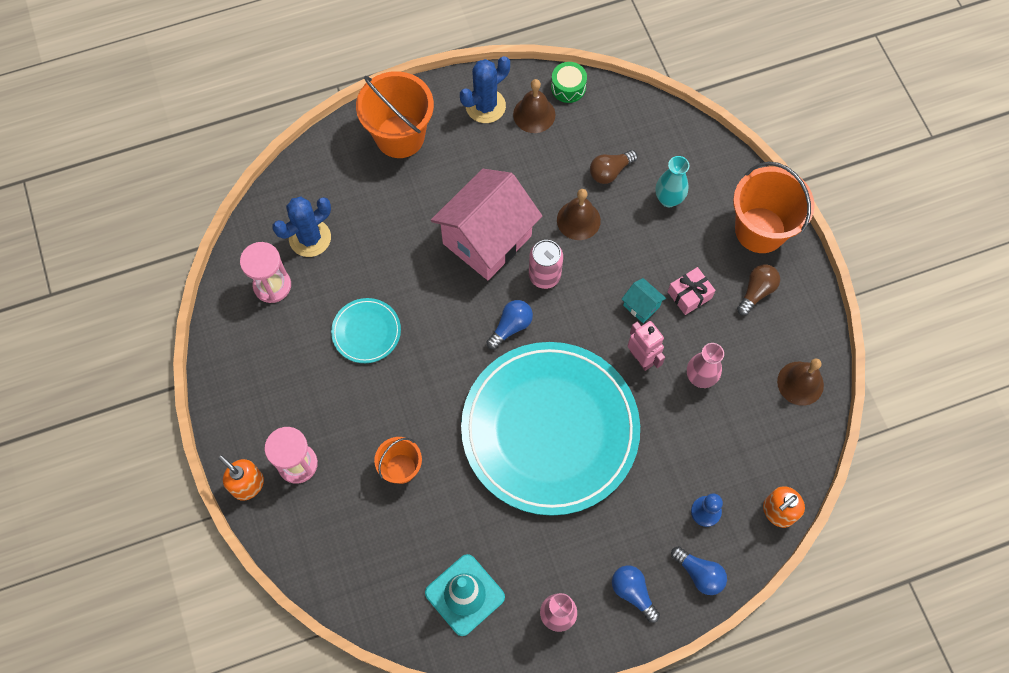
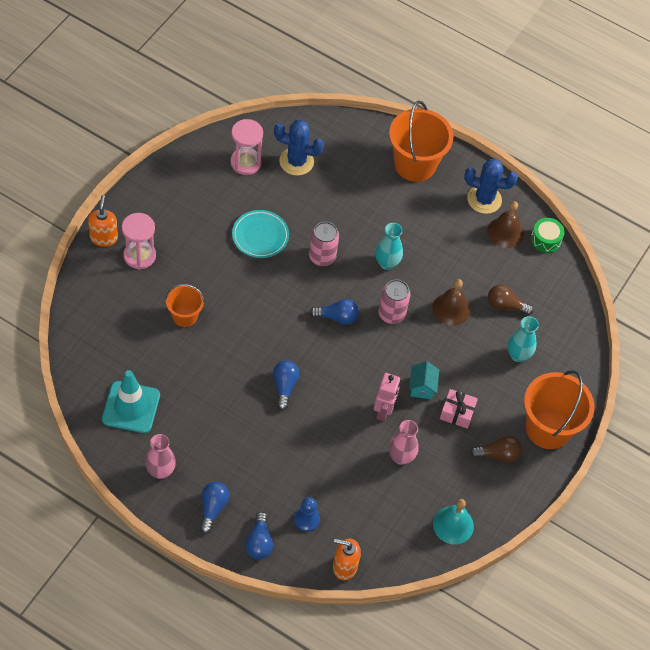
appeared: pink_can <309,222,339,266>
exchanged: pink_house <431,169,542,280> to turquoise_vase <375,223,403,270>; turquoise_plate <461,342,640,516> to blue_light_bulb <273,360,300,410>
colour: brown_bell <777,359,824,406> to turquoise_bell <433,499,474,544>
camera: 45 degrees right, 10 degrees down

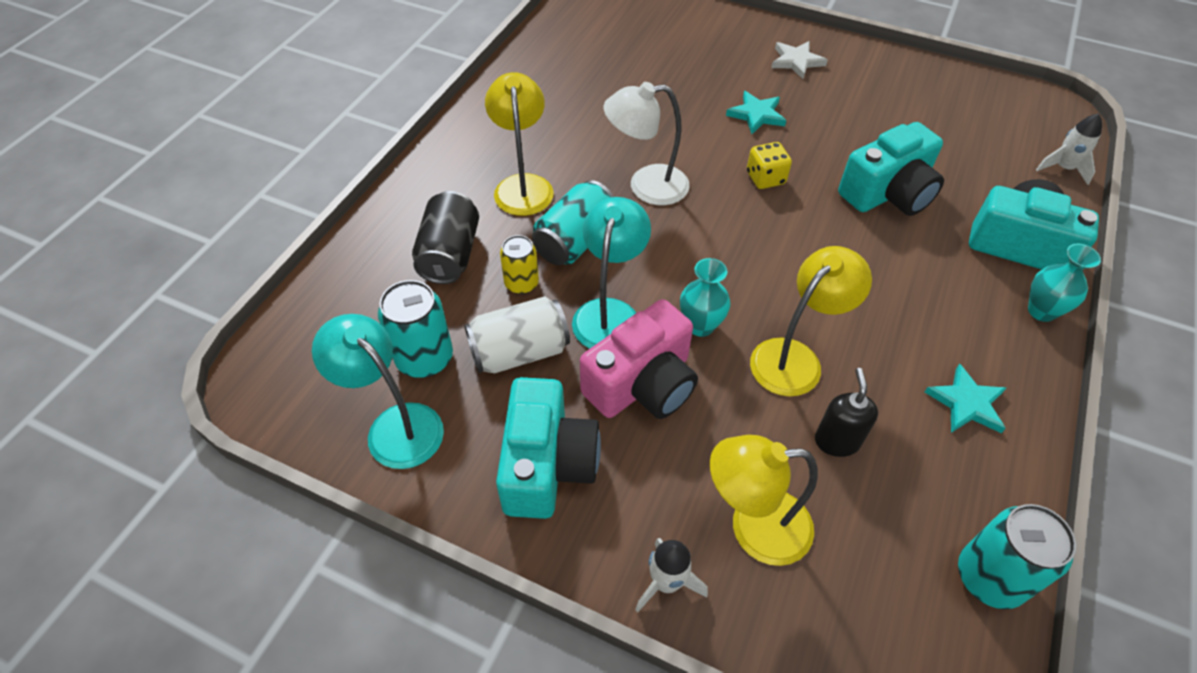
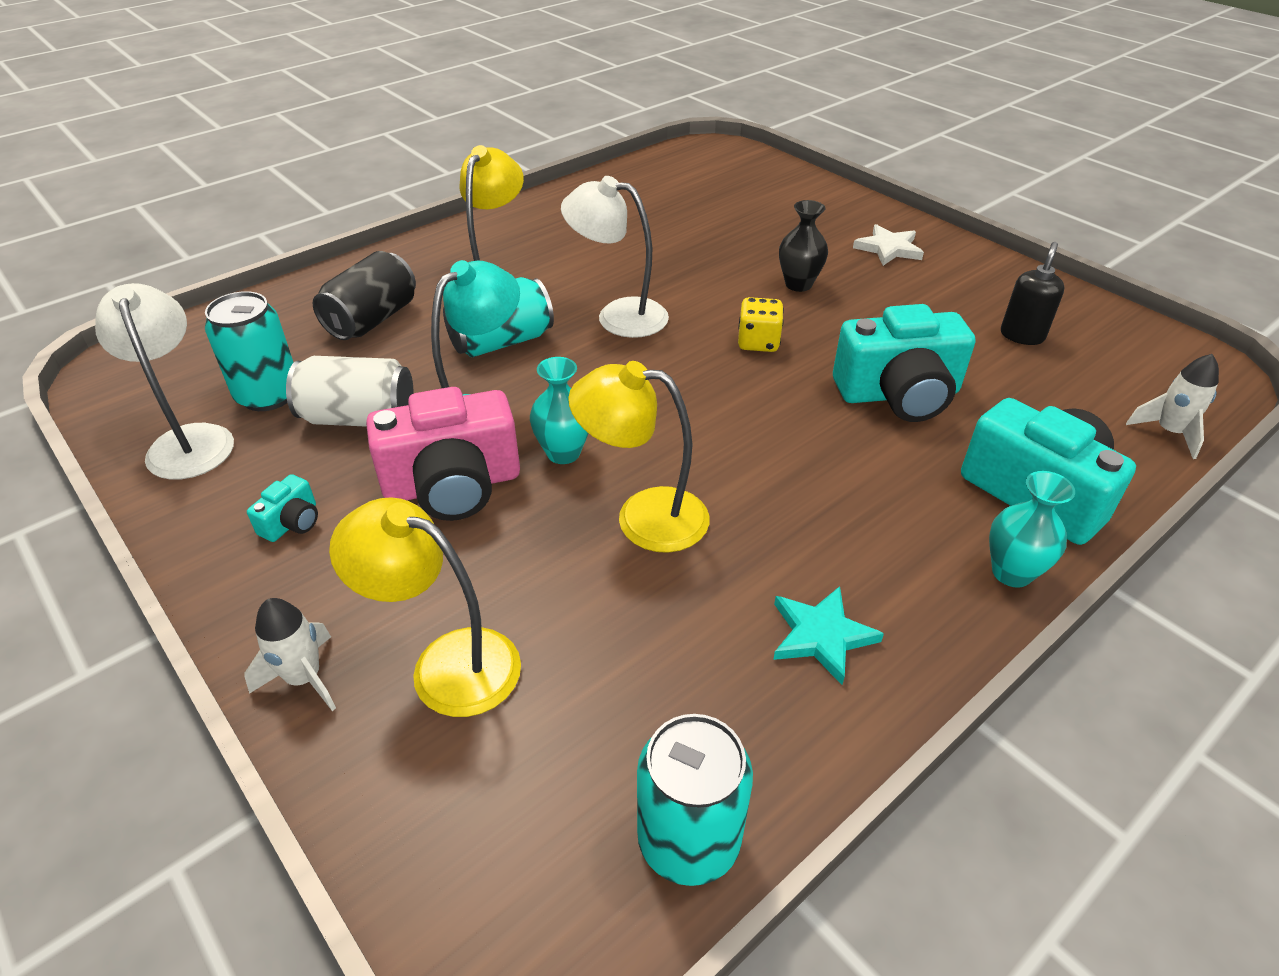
missing: yellow_can <500,235,539,294>
relocated: black_soap_dispenser <815,368,878,457> to <1001,242,1064,345>
exchanged: turquoise_star <726,91,786,134> to black_vase <779,200,828,292>
colour: turquoise_lamp <312,314,444,469> to white_lamp <95,283,234,480>
spun: yellow_lamp <750,246,872,397> = <568,361,709,553> 150 degrees counterclockwise
size: turquoise_camera <496,377,601,519> = <247,474,318,542> x0.43
camera: 25 degrees right, 10 degrees down

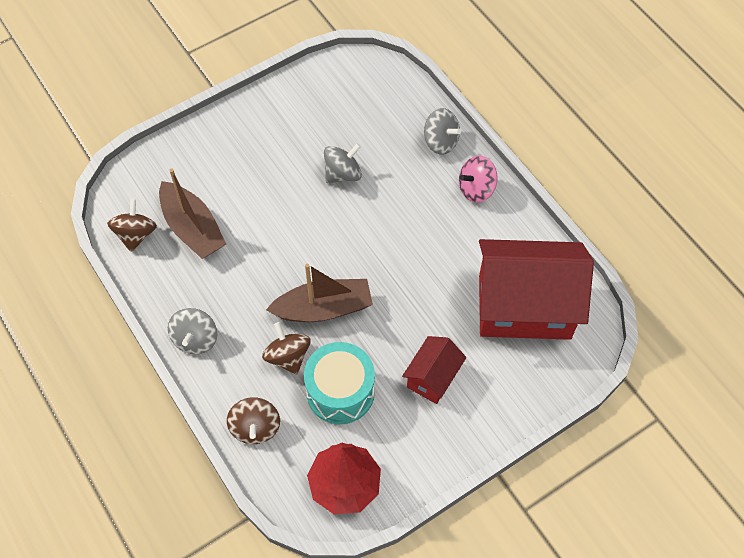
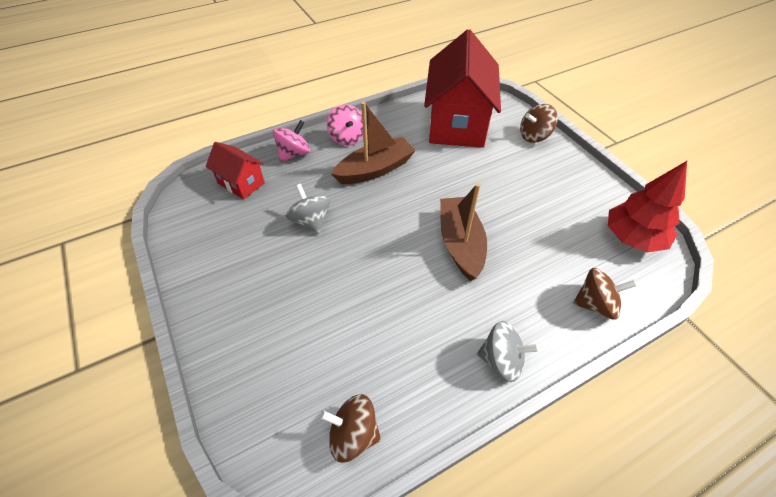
missing: turquoise_drum <304,342,375,424>
relocated: brown_boat <159,169,226,259> to <331,102,416,184>; brown_spinning_top <262,322,311,375> to <520,104,558,143>; red_house <402,336,466,404> to <206,142,265,199>
colour: grey_spinning_top <424,108,461,155> to pink_spinning_top <273,120,310,162>
camera: 85 degrees left, 10 degrees down

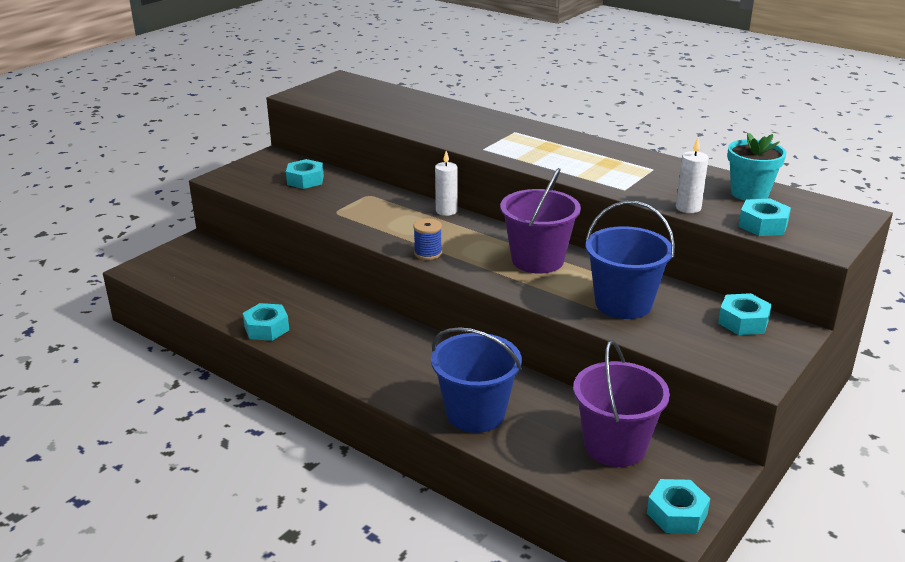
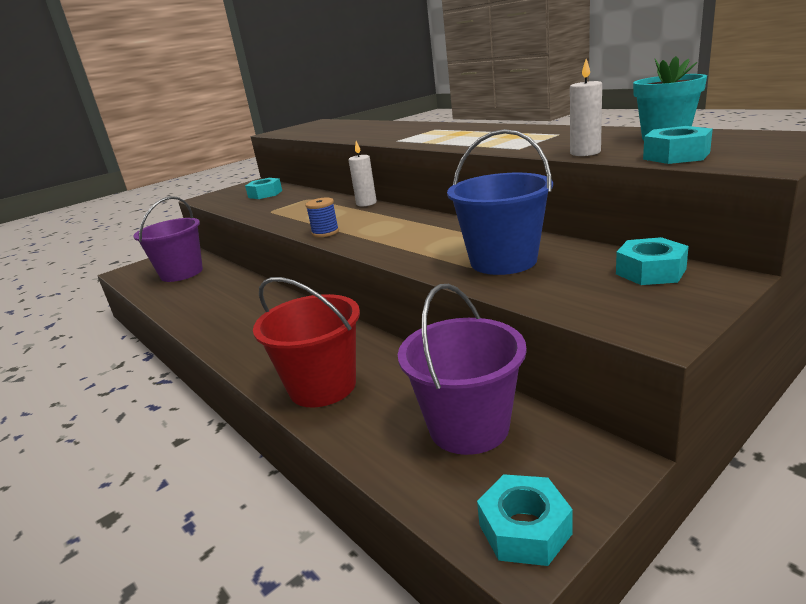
missing: turquoise_nut <243,303,289,341>
relocated: purple_bucket <500,168,581,274> to <133,196,203,282>
colour: blue_bucket <431,327,522,433> to red_bucket <253,277,360,408>
camera: 15 degrees right, 5 degrees down

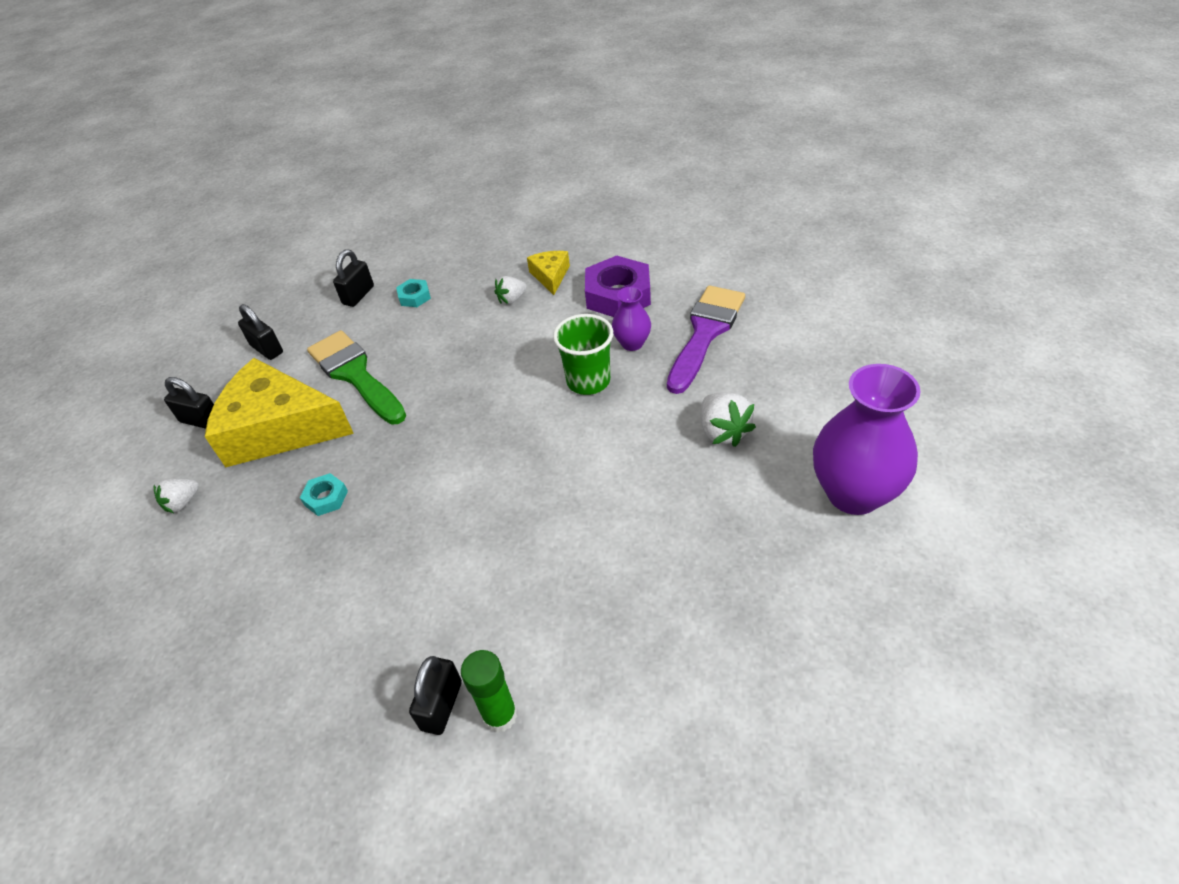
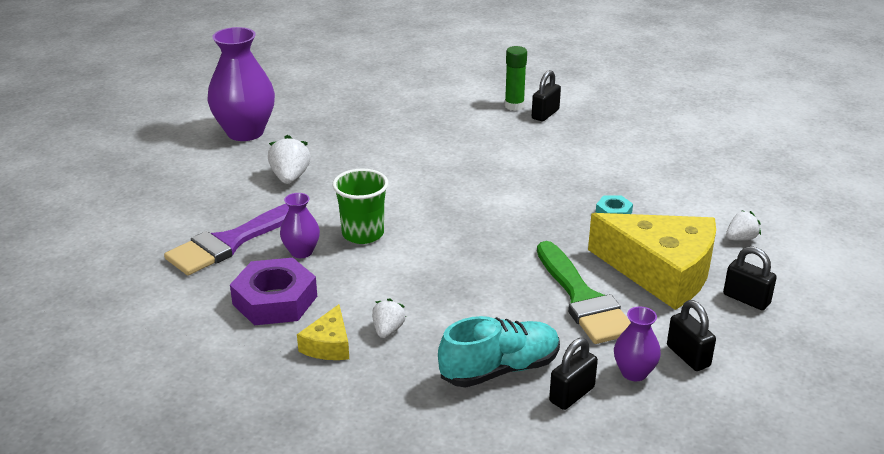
appeared: purple_vase <614,307,661,381>
exchanged: turquoise_nut <396,279,431,307> to turquoise_shoe <438,316,560,387>
spun: white_strawberry <494,276,527,304> = <372,298,406,338> 60 degrees counterclockwise
camera: 165 degrees left, 15 degrees down

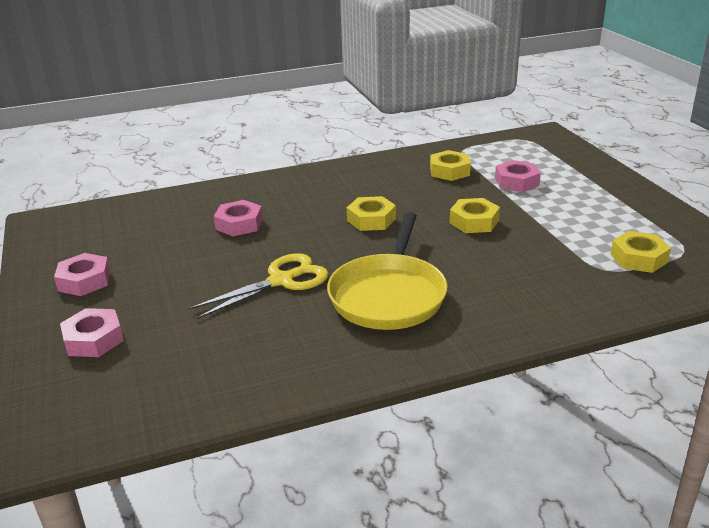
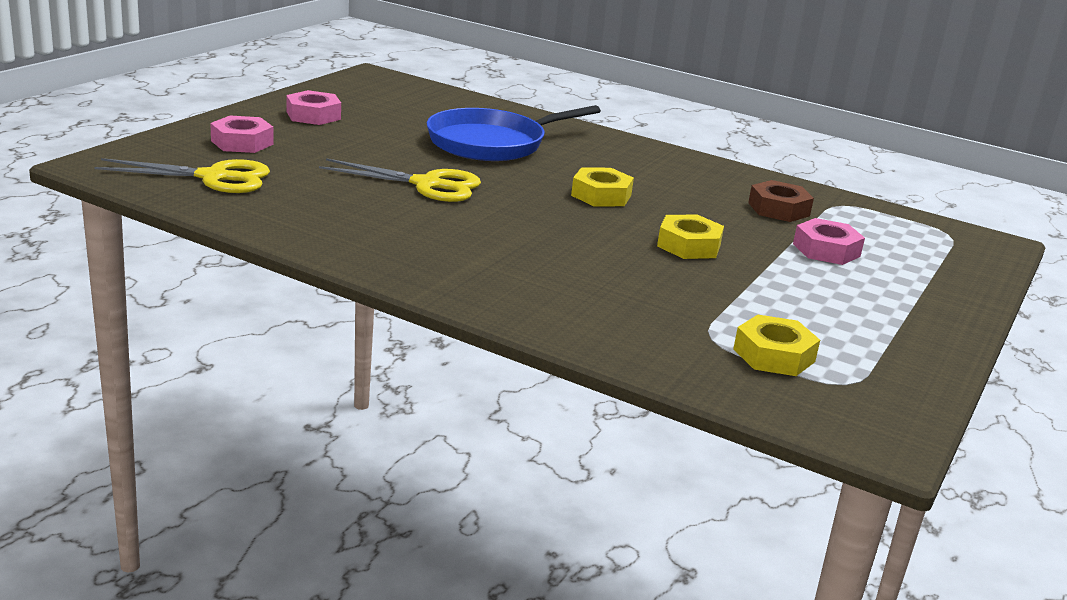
missing: yellow_pan <327,212,447,330>
appeared: yellow_scissors <94,158,270,193>
exchanged: pink_nut <214,200,263,237> to blue_pan <427,105,601,161>
colour: yellow_nut <430,150,471,181> to brown_nut <748,180,814,222>
camera: 45 degrees right, 5 degrees down

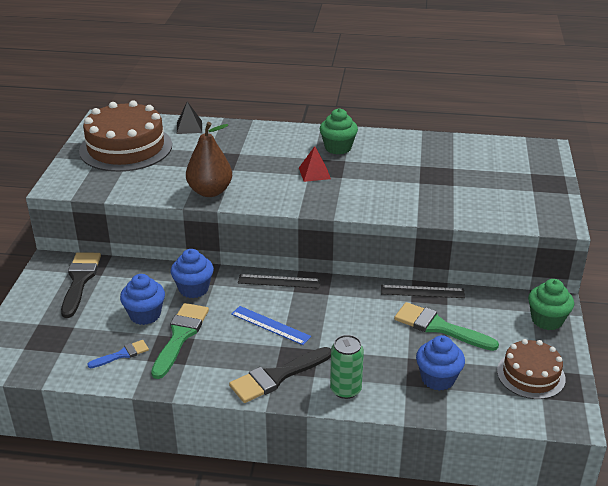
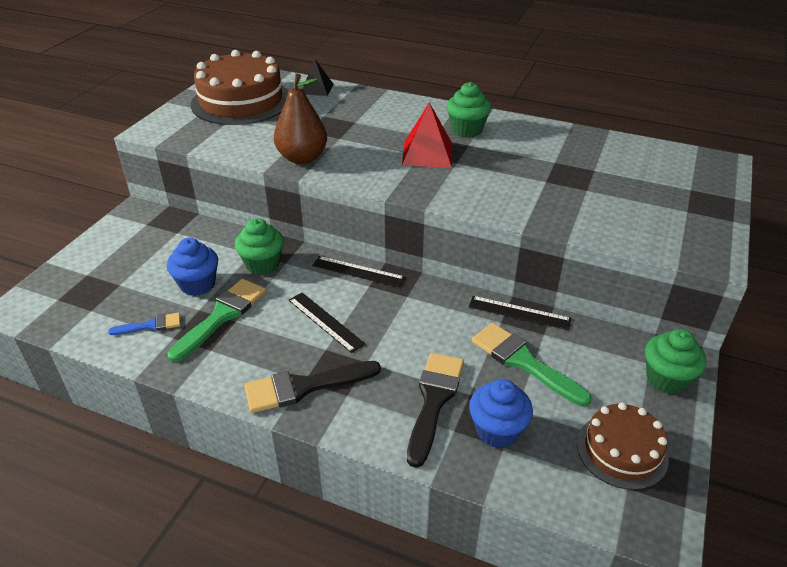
missing: green_can <330,335,364,399>
relocated: black_brush <61,252,101,318> to <407,353,464,468>
colour: blue_cupcake <171,249,214,298> to green_cupcake <235,218,284,275>; blue_ruler <231,306,311,345> to black_ruler <289,293,365,353>
size: red_pyramid <299,146,331,182> = <402,102,452,168> x1.52
camera: 15 degrees right, 5 degrees up

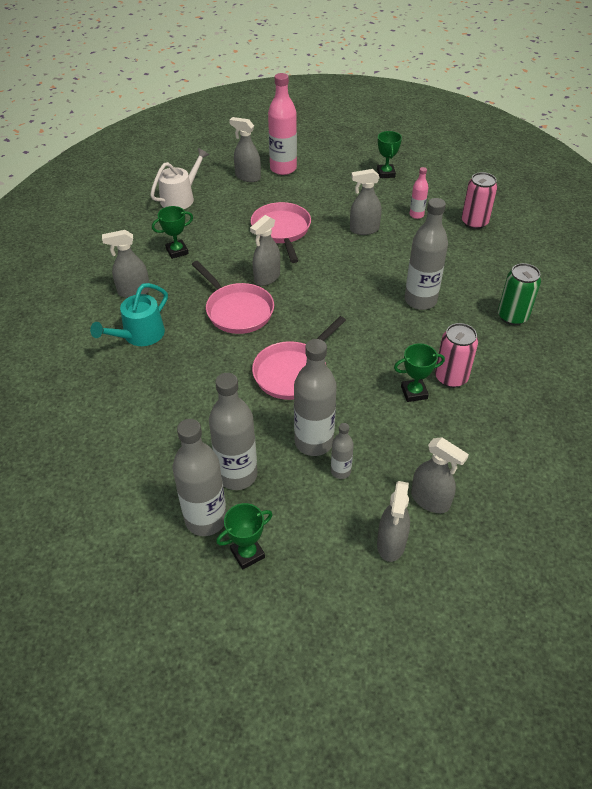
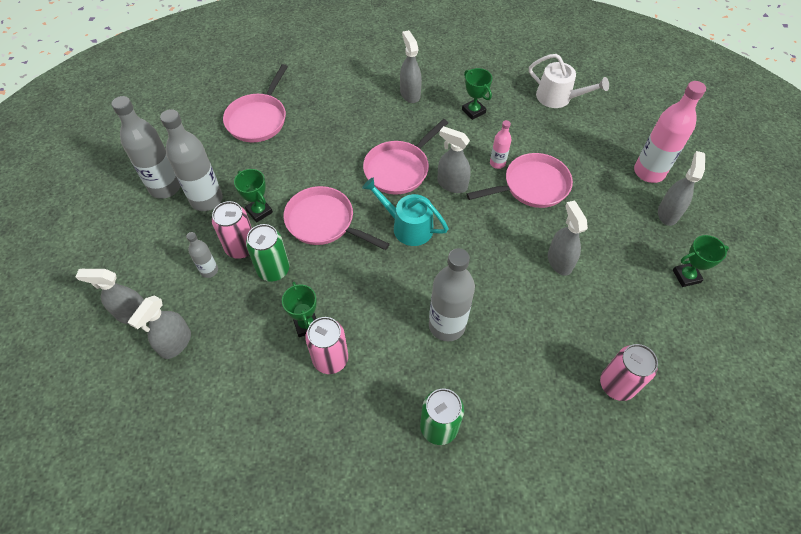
appeared: pink_pan <223,64,288,142>; green_can <246,224,289,282>
relocated: turquoise_watering_can <90,283,168,346> to <362,178,449,246>; green_trophy <216,503,273,570> to <234,169,273,222>; grey_spray_bottle <229,117,261,182> to <658,151,705,226>; pink_bottle <410,167,428,219> to <490,120,512,169>
exchanged: grey_bottle <294,339,337,456> to pink_can <212,201,252,259>
camera: 80 degrees right, 10 degrees up

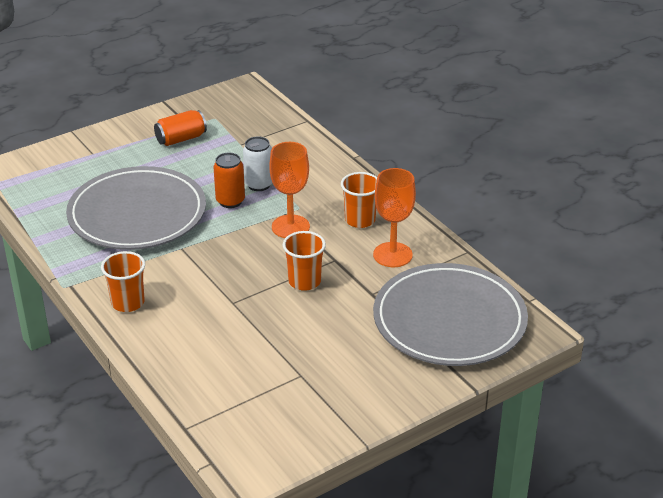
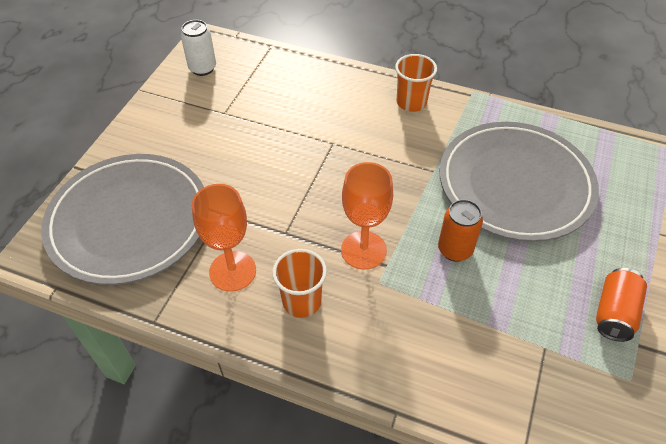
missing: orange_cup <283,231,326,291>
relocated: white_can <243,137,272,191> to <181,20,216,76>
camera: 145 degrees right, 15 degrees up

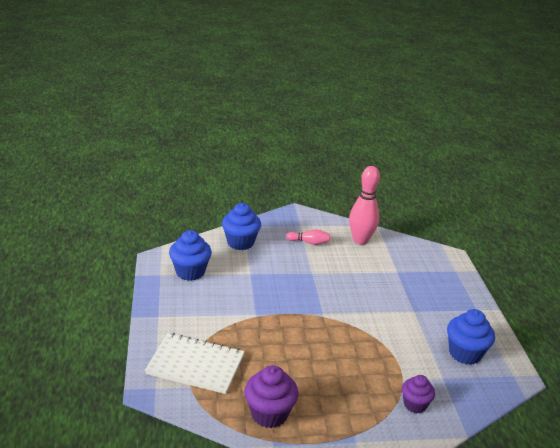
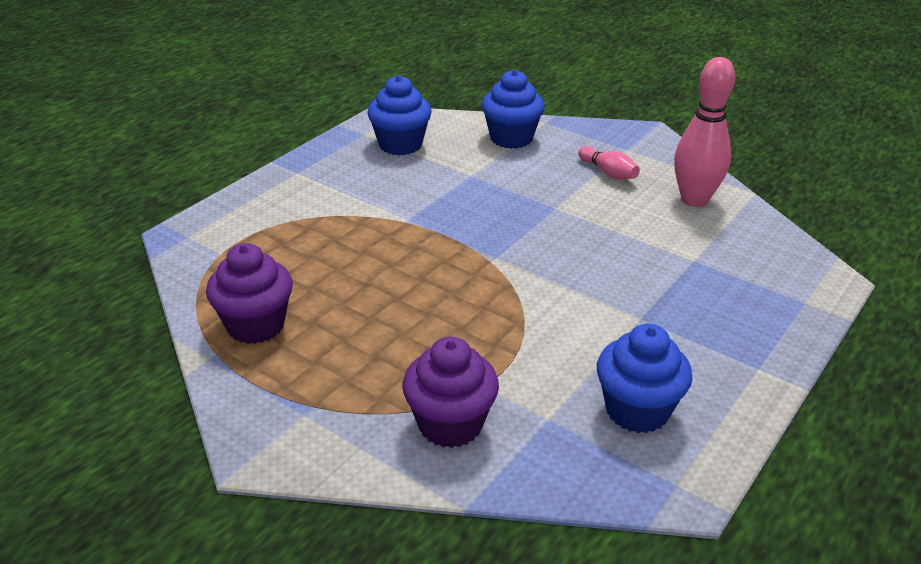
missing: white_notebook <145,333,245,394>
size: purple_cupcake <402,375,435,413> = <402,337,499,448> x1.55
camera: 45 degrees right, 5 degrees up

